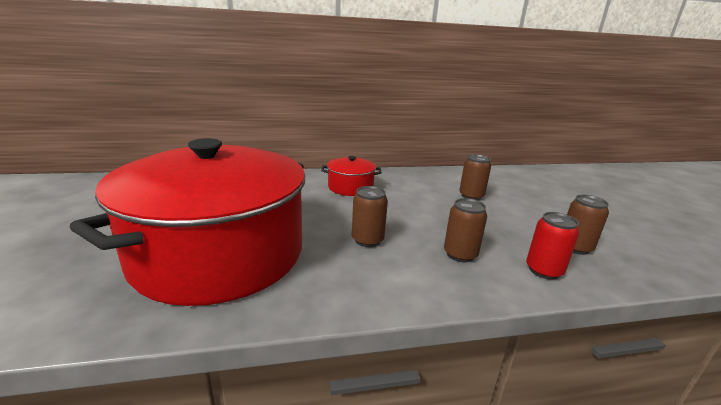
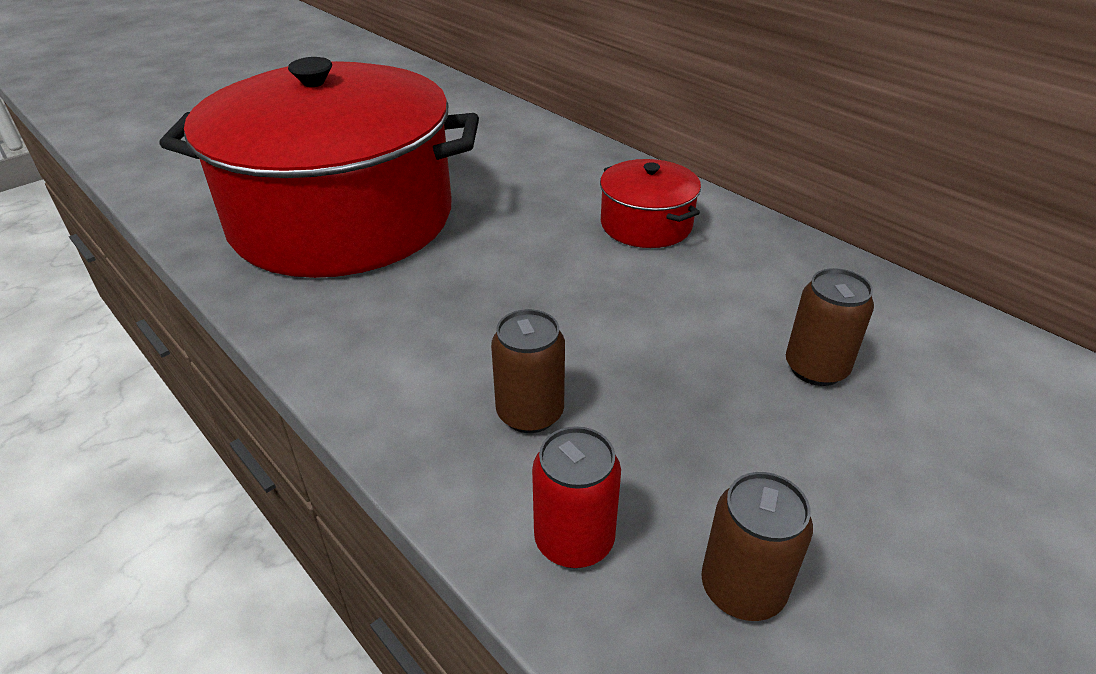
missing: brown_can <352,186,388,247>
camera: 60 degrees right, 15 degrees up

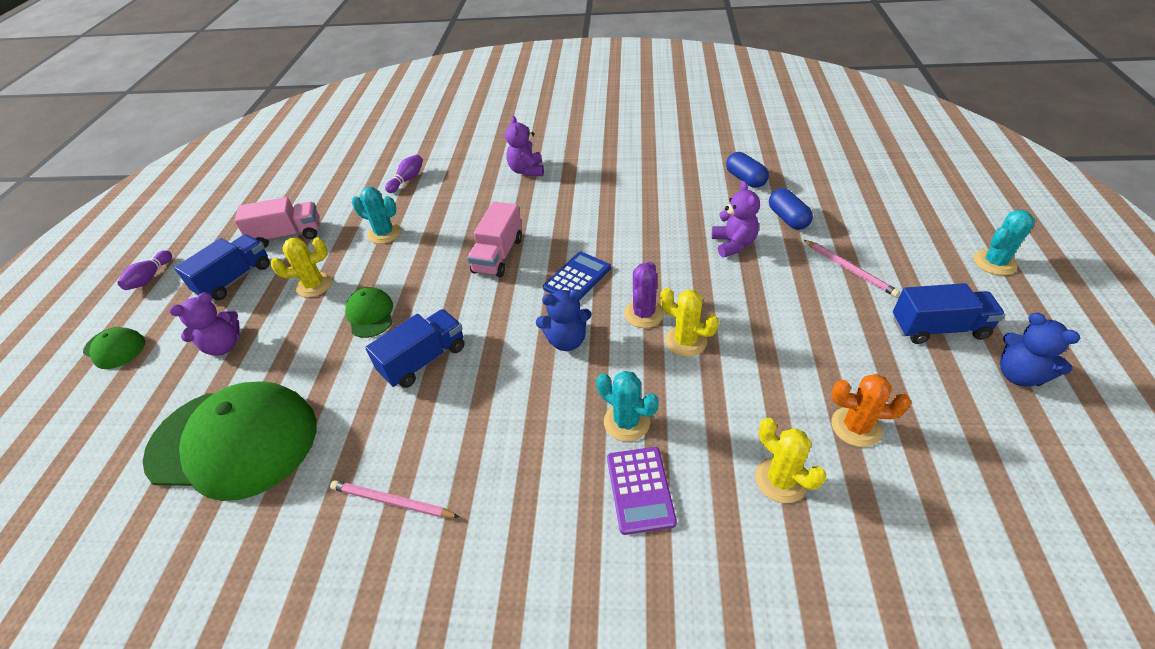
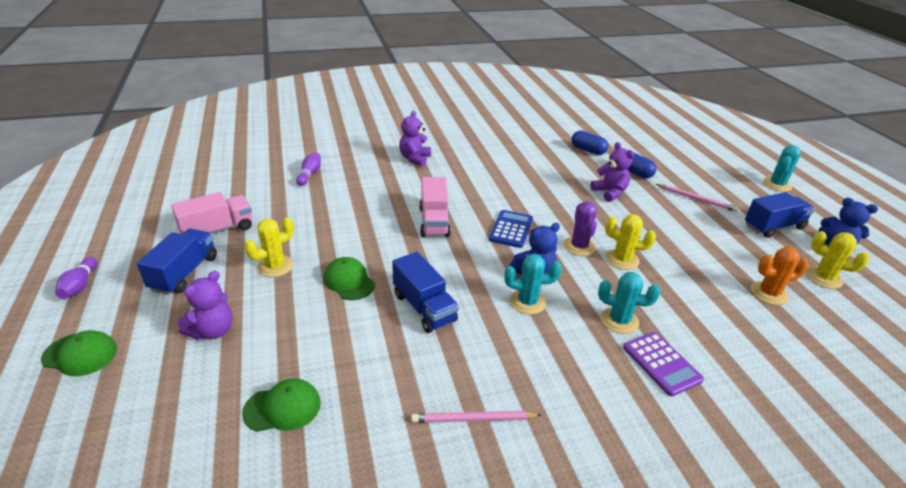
relocated: turquoise_cactus <352,187,401,244> to <504,254,562,315>; yellow_cactus <755,418,826,503> to <806,231,869,289>
spun: blue_truck <365,309,465,388> = <392,252,459,333> 120 degrees clockwise; purple_teddy_bear <505,116,544,176> = <399,111,431,166> 45 degrees clockwise
size: green_cap <143,381,316,501> = <242,379,321,432> x0.44
camera: 25 degrees left, 10 degrees down

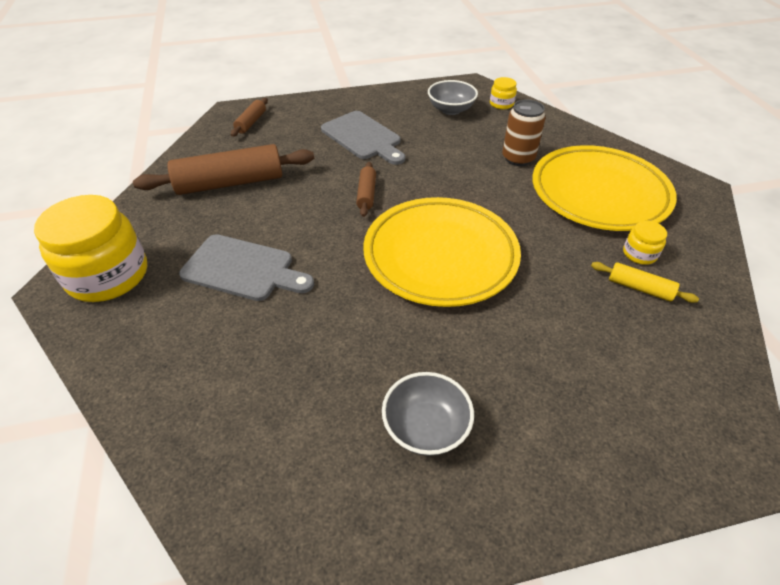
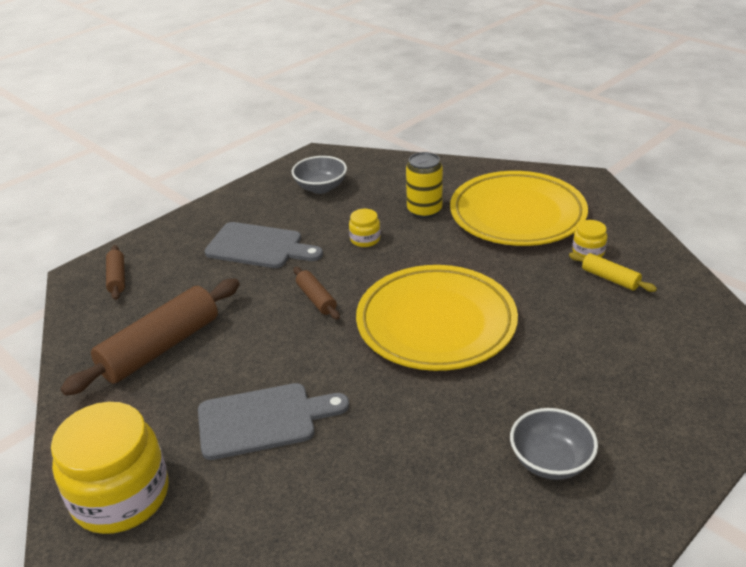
relocated: yellow_jar <490,77,517,109> to <349,209,380,247>
colour: brown_can <502,99,546,166> to yellow_can <406,152,443,218>
spun: yellow_rolling_pin <591,262,699,303> = <569,252,657,292> 45 degrees clockwise
camera: 30 degrees left, 10 degrees down

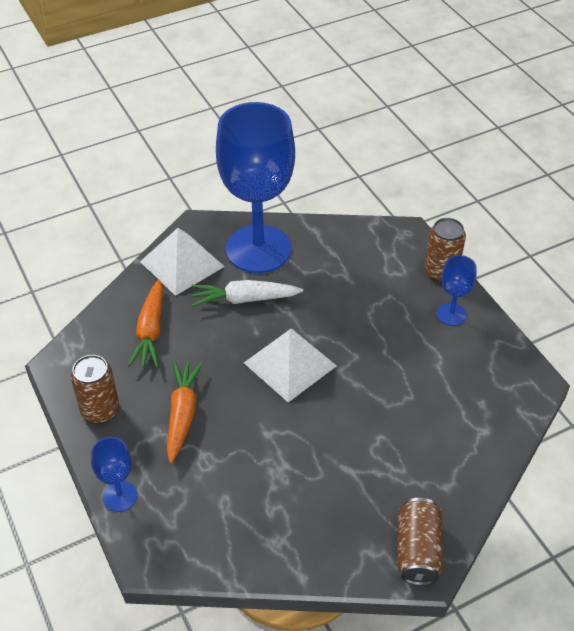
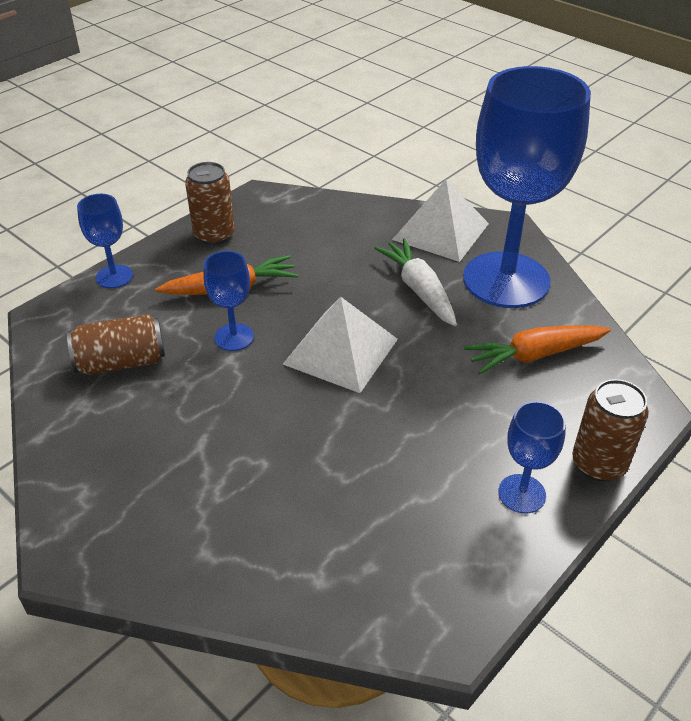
appeared: blue_goblet <204,251,254,351>
relocated: orange_carrot <128,279,163,368> to <464,325,611,374>; brown_can <397,498,443,585> to <67,314,165,375>
camera: 70 degrees right, 5 degrees down

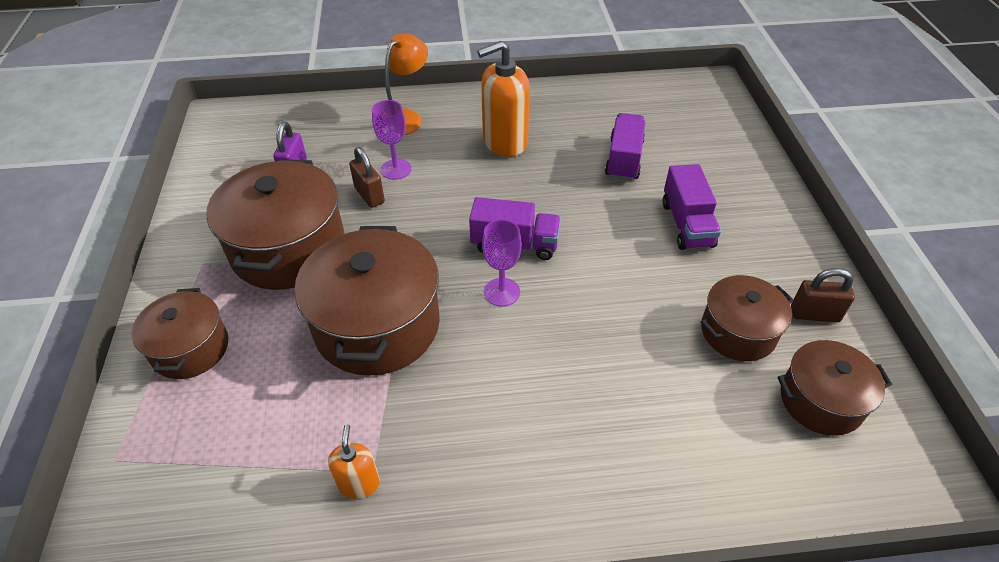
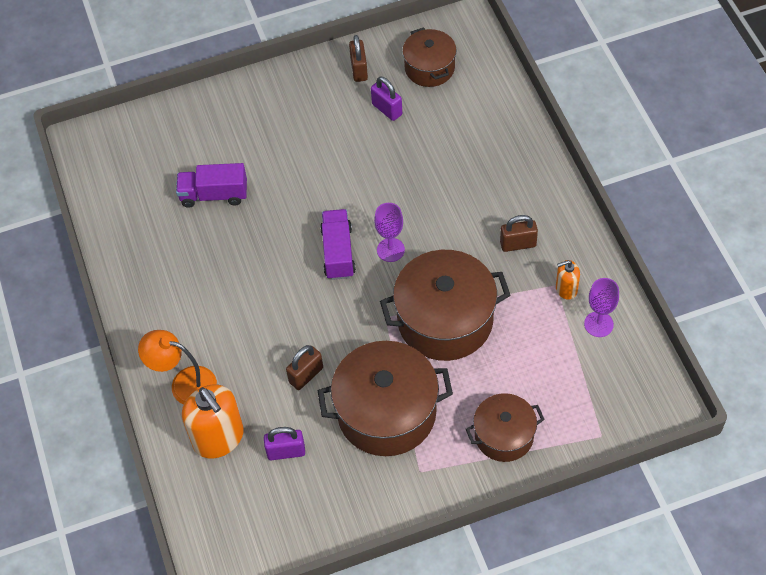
missing: purple_truck <662,164,721,250>
appeared: brown_padlock <500,215,538,252>
relocated: purple_goblet <372,100,412,180> to <584,278,619,337>; orange_soap_dispenser <477,41,530,157> to <182,385,244,458>
exchanged: brown_pot <701,275,793,361> to purple_padlock <371,76,402,121>
camera: 100 degrees left, 10 degrees up

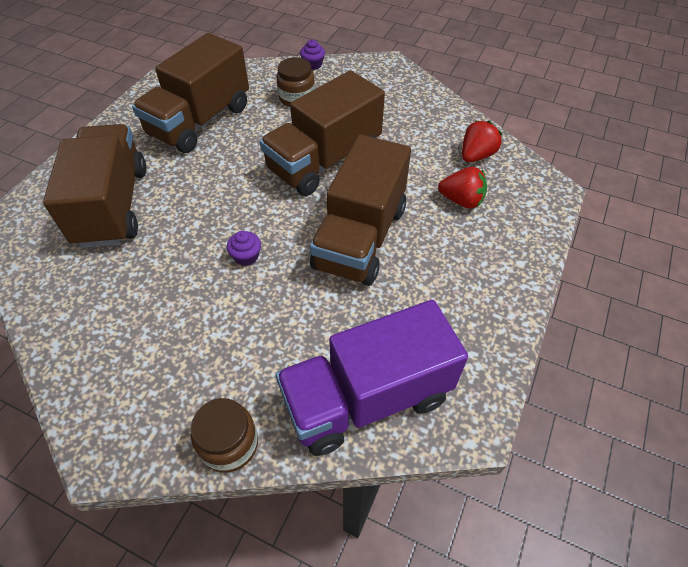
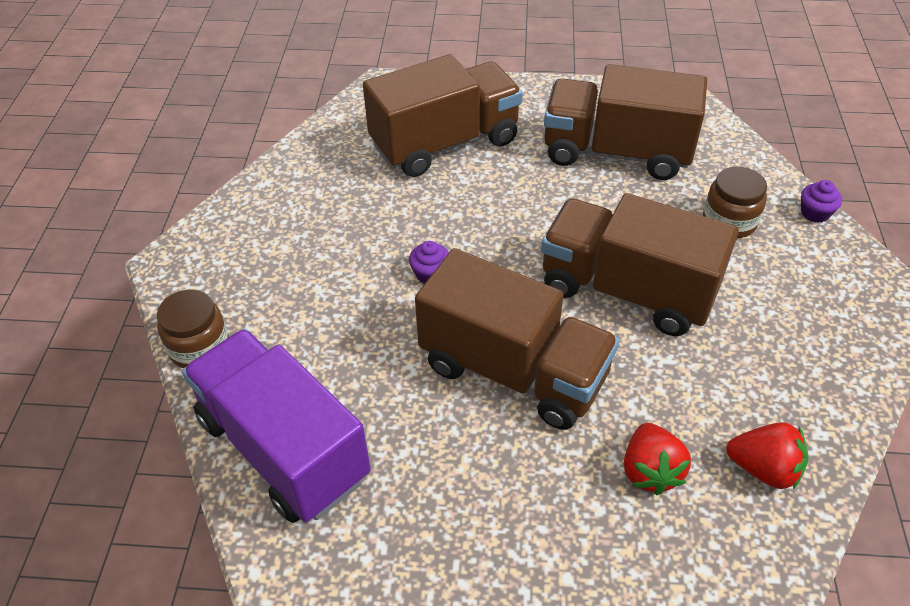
spun: brown_truck <310,135,411,286> = <415,248,619,430> 150 degrees counterclockwise
camera: 70 degrees right, 5 degrees down

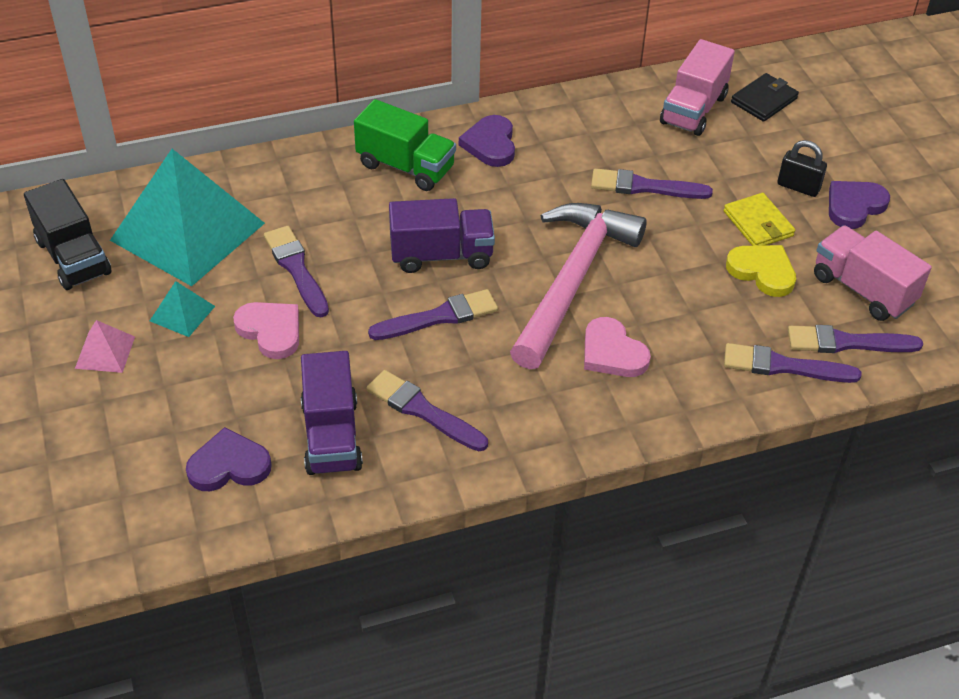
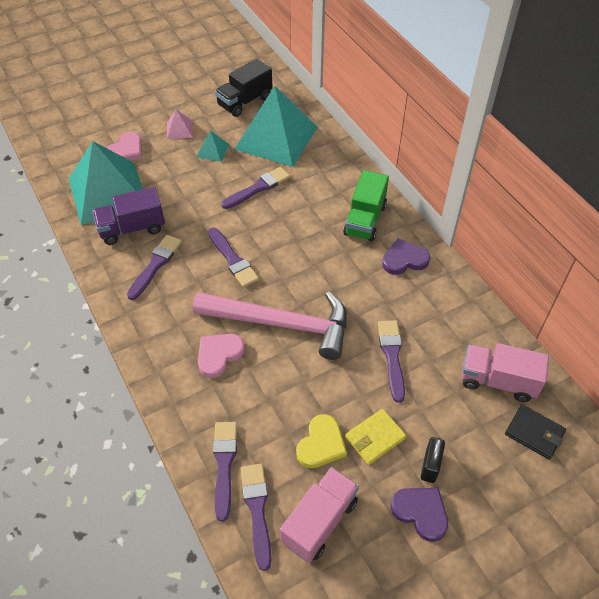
missing: purple_truck <389,198,495,273>
relocated: pink_heart <233,302,299,359> to <106,132,142,161>
exchanged: purple_heart <186,427,272,491> to turquoise_pyramid <69,141,143,225>
camera: 80 degrees right, 5 degrees up

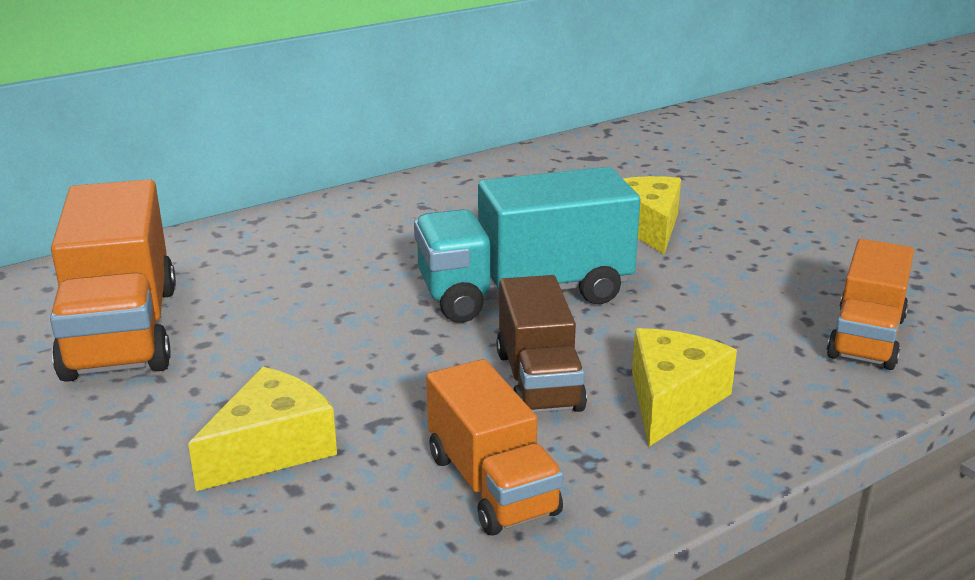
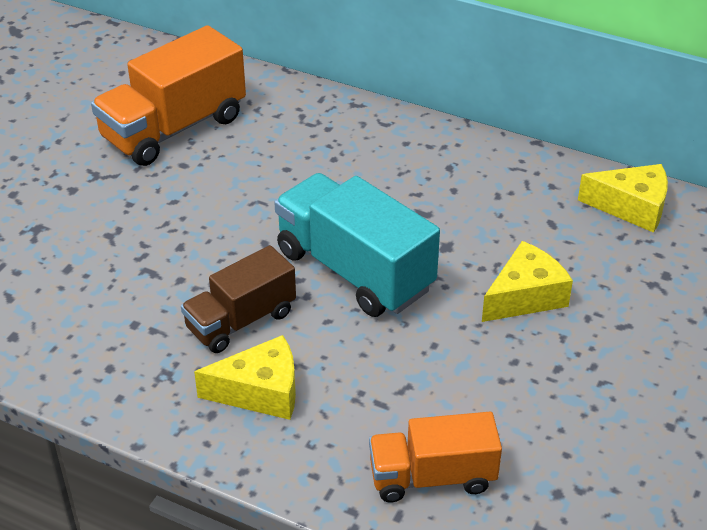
missing: orange_truck <426,359,564,536>
relocated: yellow_cheese <188,367,337,491> to <578,164,668,233>
camera: 60 degrees right, 15 degrees up

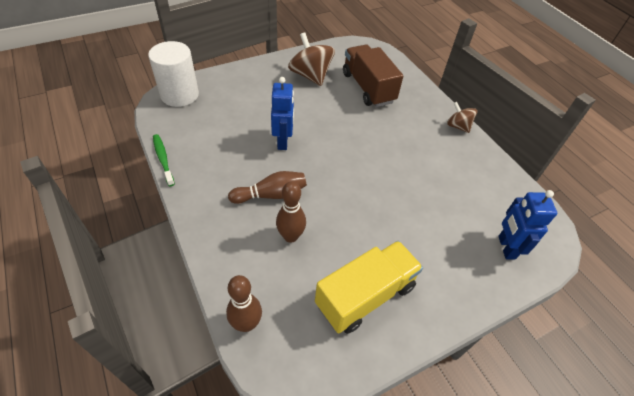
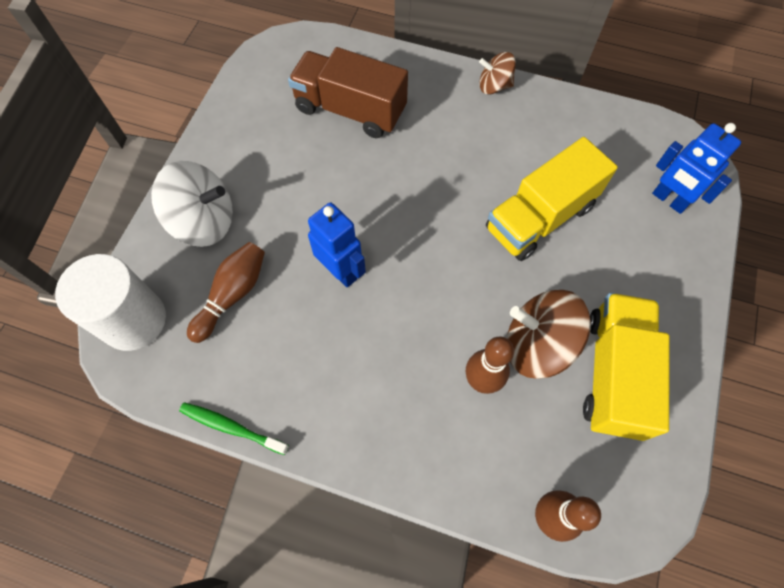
appeared: white_spinning_top <151,161,233,247>; yellow_truck <486,137,618,261>
relocated: brown_bowling_pin <228,171,307,204> to <187,242,265,343>; brown_spinning_top <288,32,335,86> to <507,290,591,379>
camera: 40 degrees left, 15 degrees up

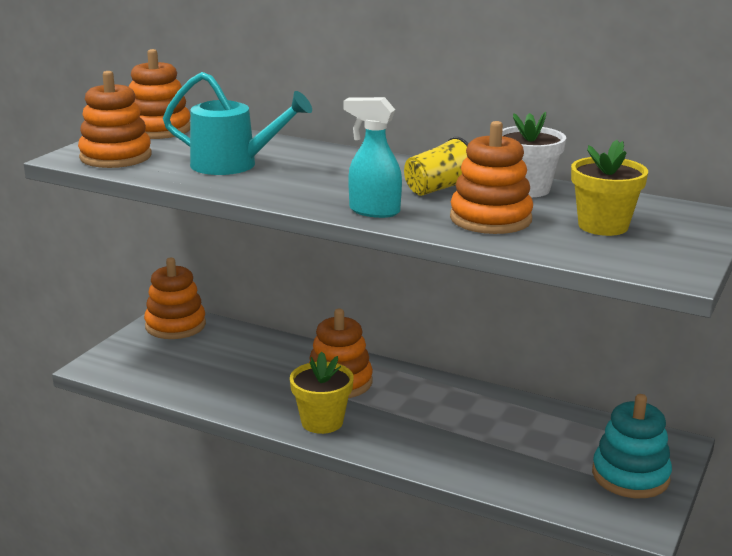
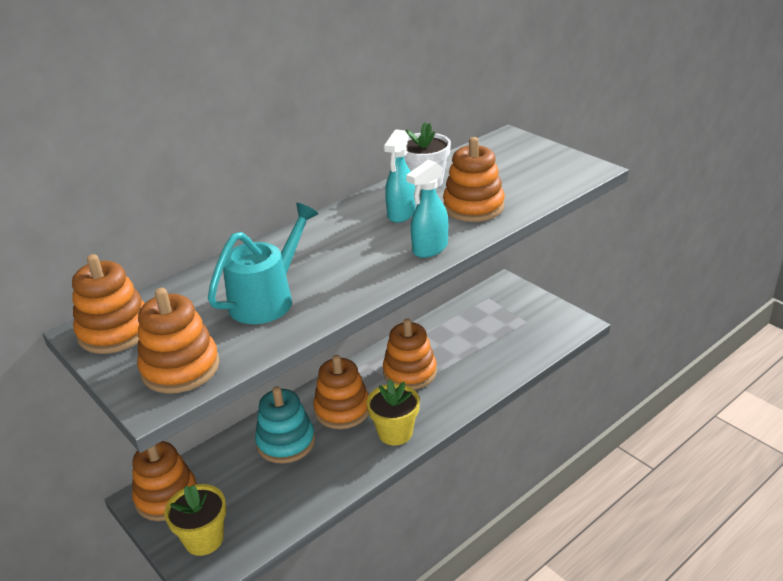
appeared: orange_stacking_toy <383,319,437,390>
relocated: yellow_flower_pot <571,140,648,236> to <164,484,226,556>; turquoise_stacking_toy <592,394,672,498> to <255,386,315,464>
exchanged: yellow_cup <404,137,468,196> to turquoise_spray_bottle <383,129,416,223>
camera: 65 degrees left, 10 degrees up

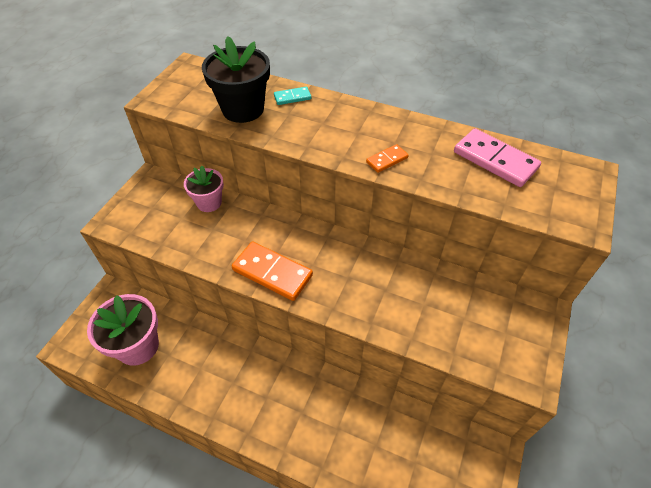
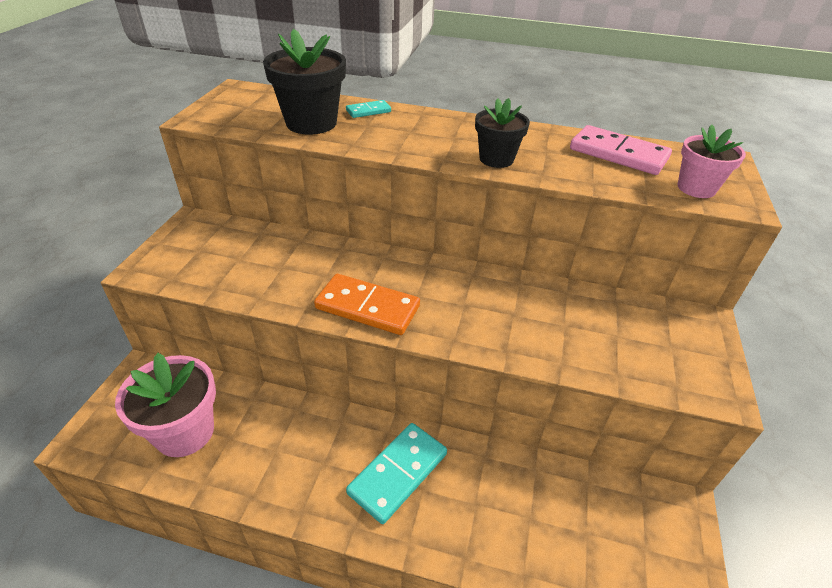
appeared: turquoise_domino <346,423,447,524>
relocated: pink_flower_pot <184,166,224,212> to <678,124,746,198>
exchanged: orange_domino <366,144,409,173> to black_flower_pot <475,98,530,168>
camera: 10 degrees left, 10 degrees down

